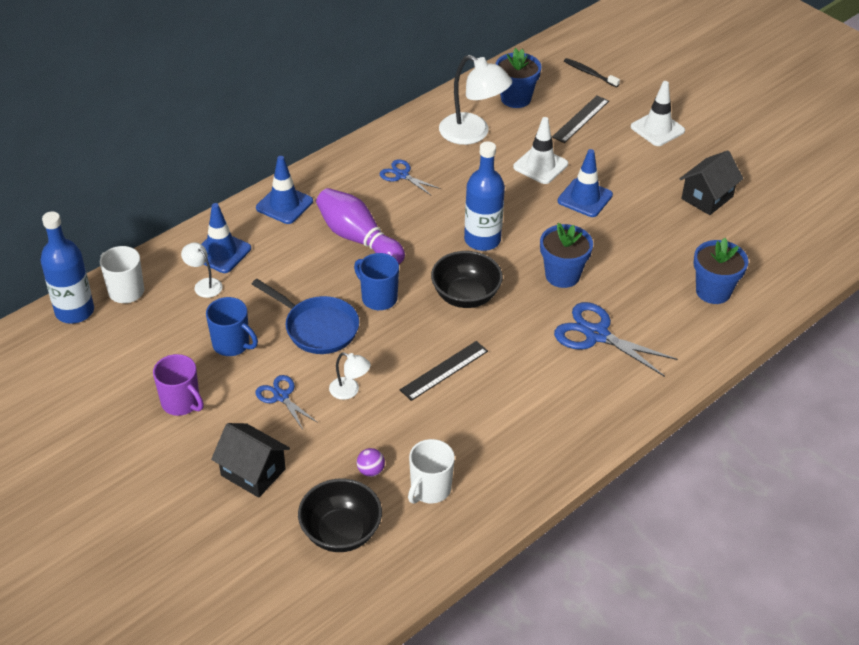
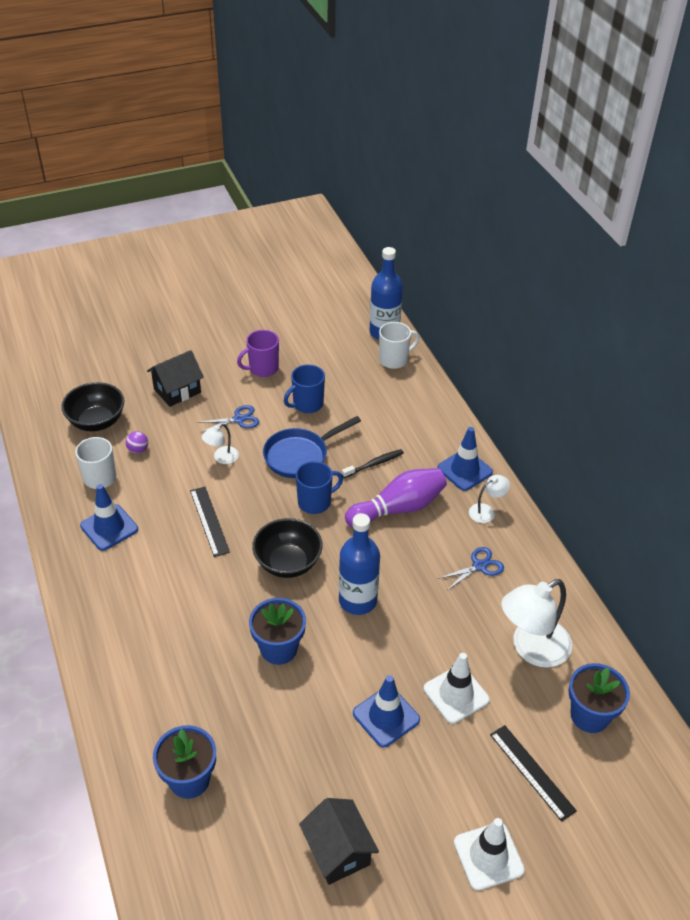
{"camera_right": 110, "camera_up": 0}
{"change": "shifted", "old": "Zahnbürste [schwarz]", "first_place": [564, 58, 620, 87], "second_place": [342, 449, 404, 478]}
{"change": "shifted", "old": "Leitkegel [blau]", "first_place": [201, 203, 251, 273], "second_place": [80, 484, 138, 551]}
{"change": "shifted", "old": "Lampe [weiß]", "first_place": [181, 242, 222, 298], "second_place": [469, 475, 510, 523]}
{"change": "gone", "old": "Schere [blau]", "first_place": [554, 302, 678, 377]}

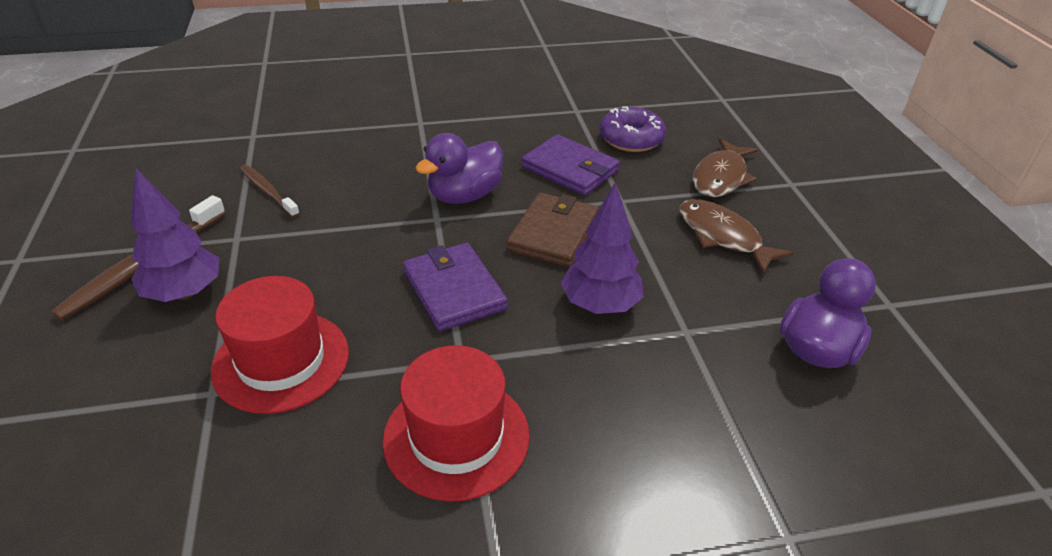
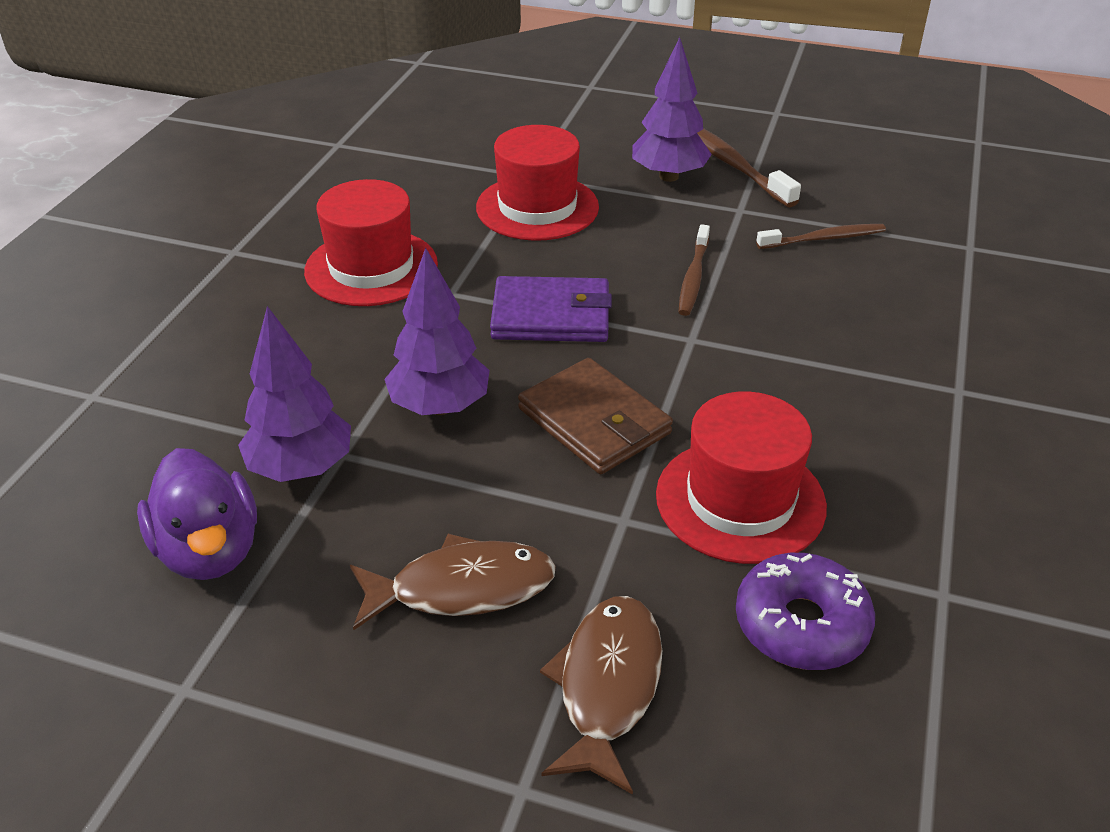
{"camera_right": 120, "camera_up": 0}
{"change": "gone", "old": "Ente [lila]", "first_place": [415, 133, 503, 204]}
{"change": "swapped", "old": "Geldbörse [lila]", "new": "Hut [rot]", "first_place": [522, 134, 620, 196], "second_place": [656, 392, 827, 564]}
{"change": "rotated", "old": "Fisch [braun]", "first_place": [693, 138, 758, 197], "second_place": [540, 596, 662, 795], "degrees": 45}
{"change": "new", "new": "Zahnbürste [braun]", "second_place": [679, 224, 710, 316]}
{"change": "new", "new": "Baum [lila]", "second_place": [238, 306, 351, 482]}

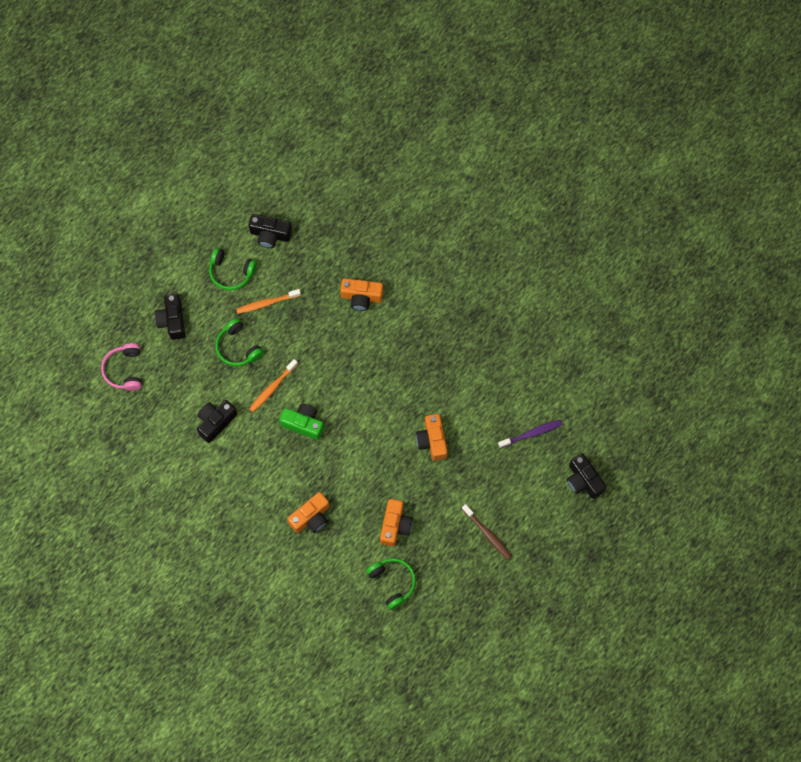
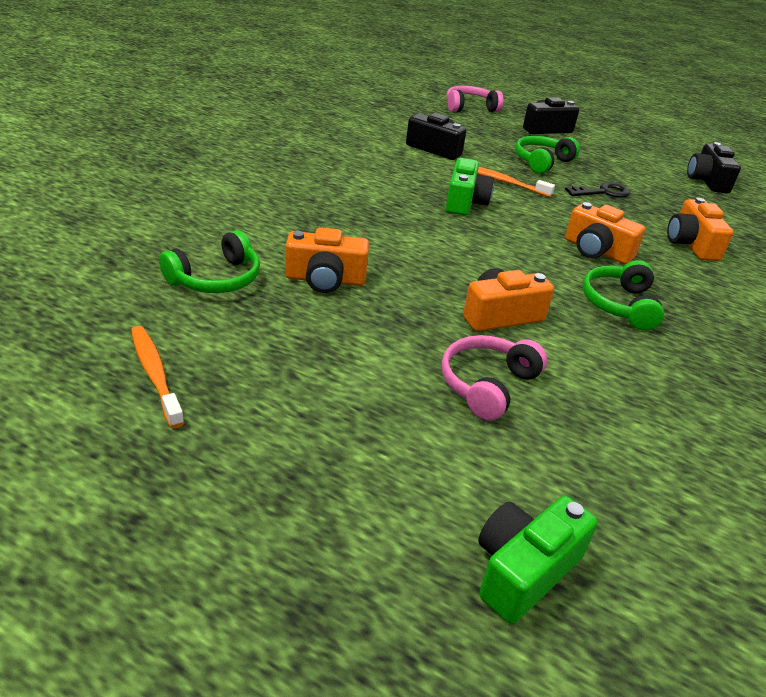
{"camera_right": 75, "camera_up": -35}
{"change": "shifted", "old": "Kopfhörer [grün]", "first_place": [209, 248, 257, 290], "second_place": [582, 260, 664, 331]}
{"change": "shifted", "old": "Zahnbürste [orange]", "first_place": [236, 289, 301, 314], "second_place": [131, 326, 184, 428]}
{"change": "gone", "old": "Zahnbürste [lila]", "first_place": [498, 420, 562, 448]}
{"change": "repainted", "old": "Kamera [schwarz]", "new": "Kamera [grün]", "first_place": [567, 453, 606, 499], "second_place": [478, 496, 598, 624]}
{"change": "shifted", "old": "Kamera [orange]", "first_place": [287, 492, 330, 533], "second_place": [565, 202, 645, 264]}
{"change": "gone", "old": "Zahnbürste [braun]", "first_place": [462, 504, 512, 560]}
{"change": "new", "new": "Schlüssel [schwarz]", "second_place": [565, 182, 630, 198]}
{"change": "new", "new": "Kopfhörer [rosa]", "second_place": [441, 335, 547, 421]}

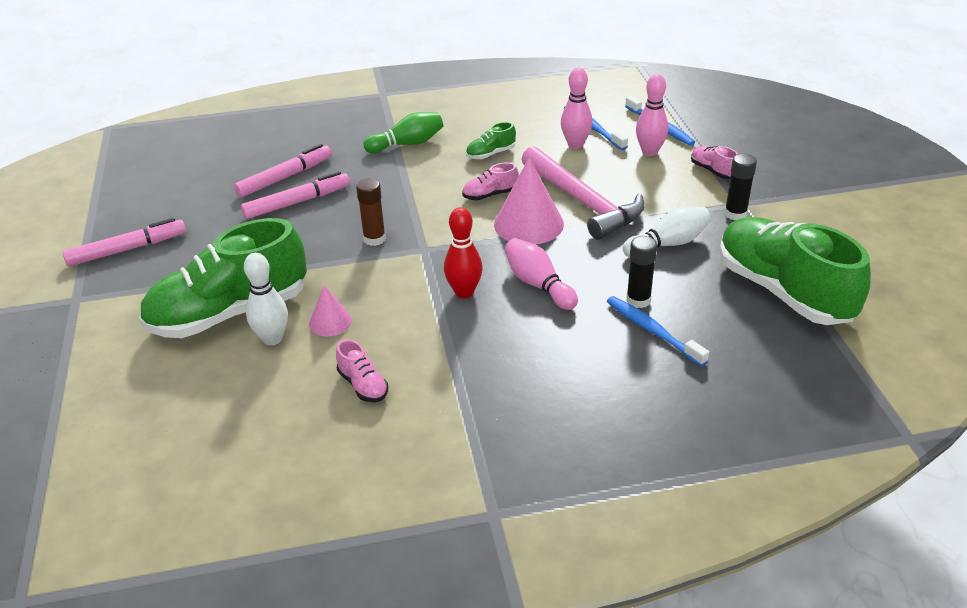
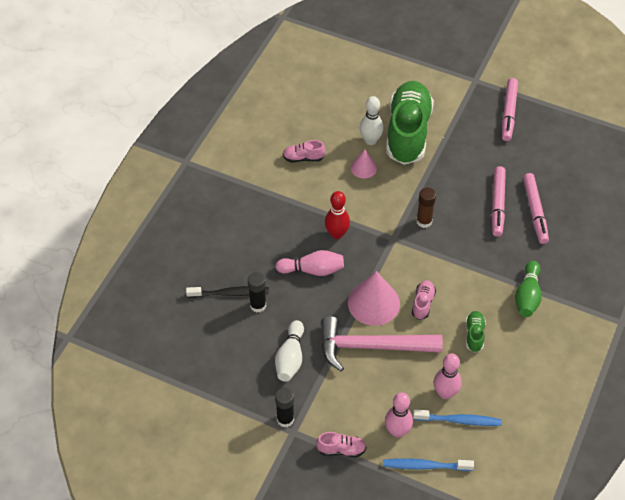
{"camera_right": 125, "camera_up": 15}
{"change": "gone", "old": "Schuh [grün]", "first_place": [719, 217, 871, 325]}
{"change": "repainted", "old": "Zahnbürste [blau]", "new": "Zahnbürste [schwarz]", "first_place": [607, 296, 709, 366], "second_place": [186, 286, 269, 298]}

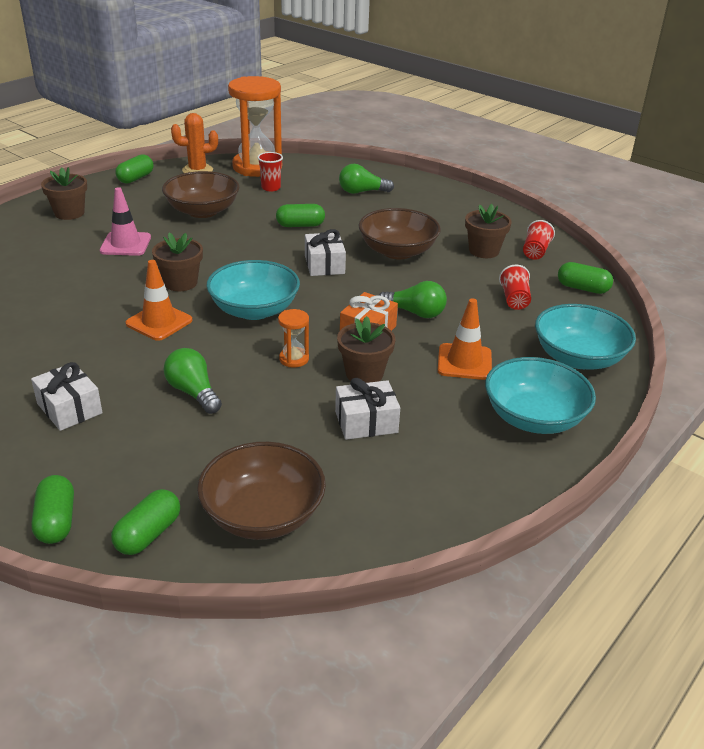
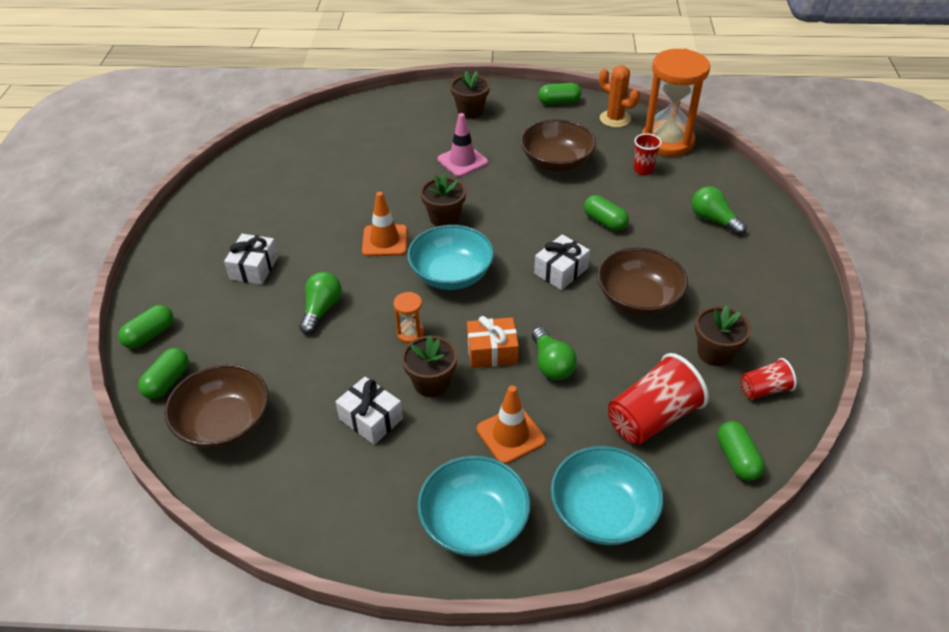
{"camera_right": 55, "camera_up": 10}
{"change": "scaled", "old": "Becher [rot]", "first_place": [499, 265, 531, 310], "second_place": [608, 353, 709, 445], "factor": 1.82}
{"change": "rotated", "old": "Kapsel [grün]", "first_place": [111, 489, 180, 555], "second_place": [138, 348, 189, 399], "degrees": -60}

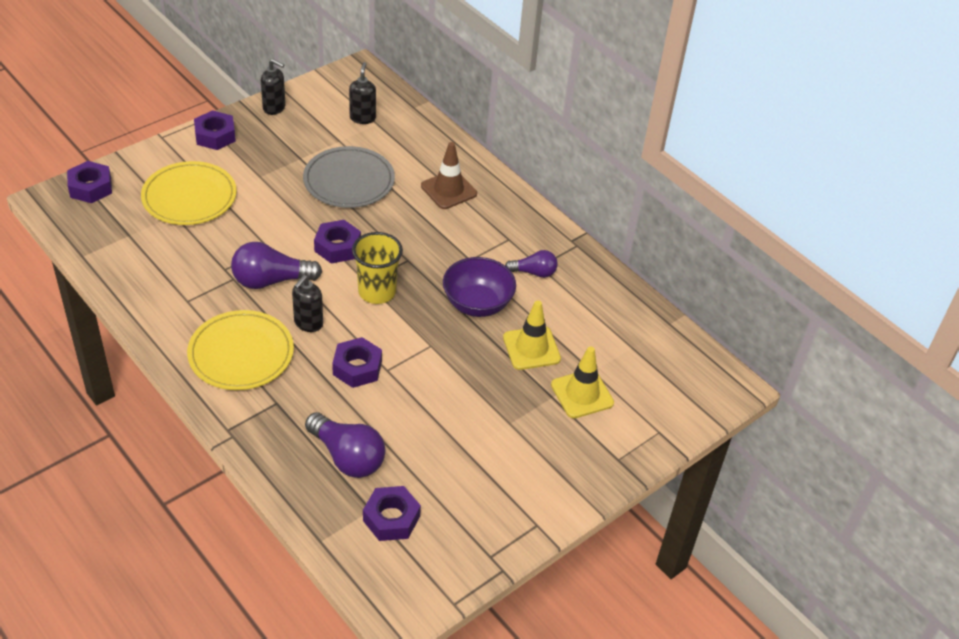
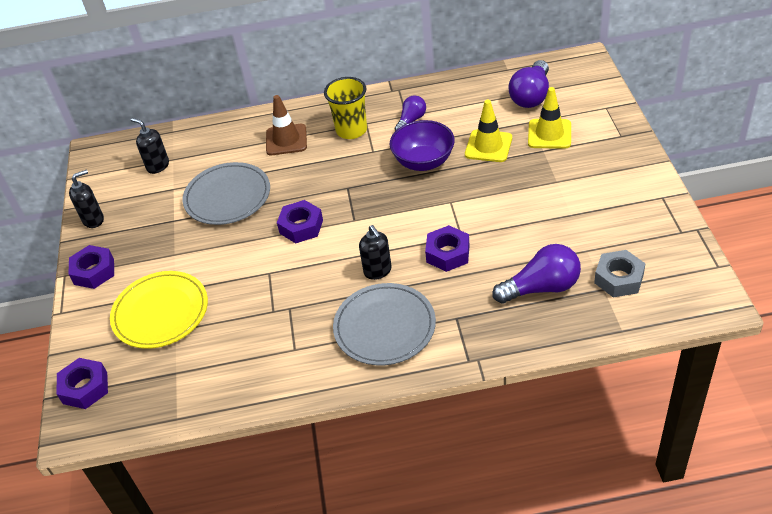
{"camera_right": -50, "camera_up": 0}
{"change": "shifted", "old": "Becher [gelb]", "first_place": [352, 232, 403, 304], "second_place": [324, 77, 367, 139]}
{"change": "shifted", "old": "Glühbirne [lila]", "first_place": [231, 242, 322, 289], "second_place": [508, 60, 549, 108]}
{"change": "repainted", "old": "Teller [gelb]", "new": "Teller [grau]", "first_place": [187, 310, 294, 390], "second_place": [333, 283, 436, 365]}
{"change": "repainted", "old": "Sechskantmutter [lila]", "new": "Sechskantmutter [grau]", "first_place": [363, 486, 421, 541], "second_place": [594, 250, 646, 297]}

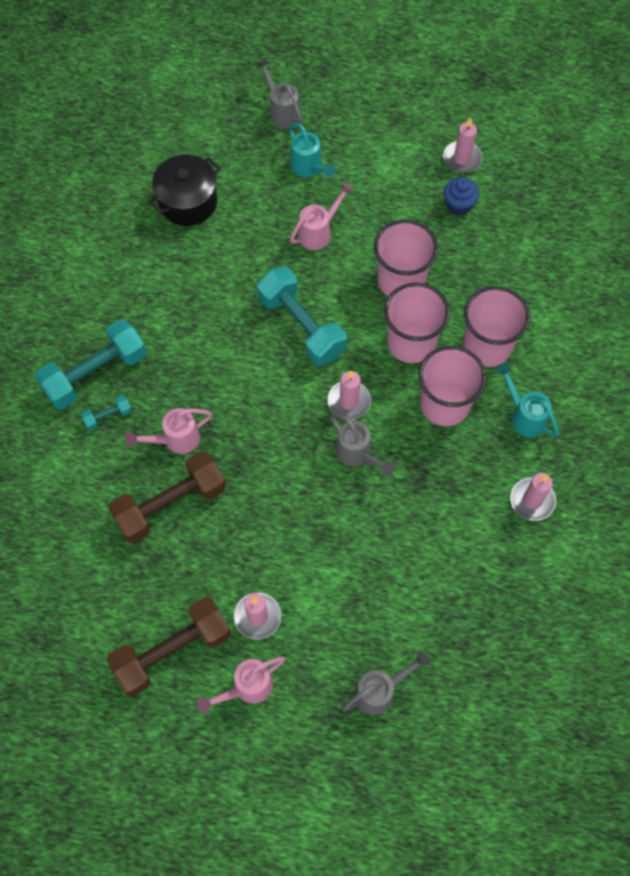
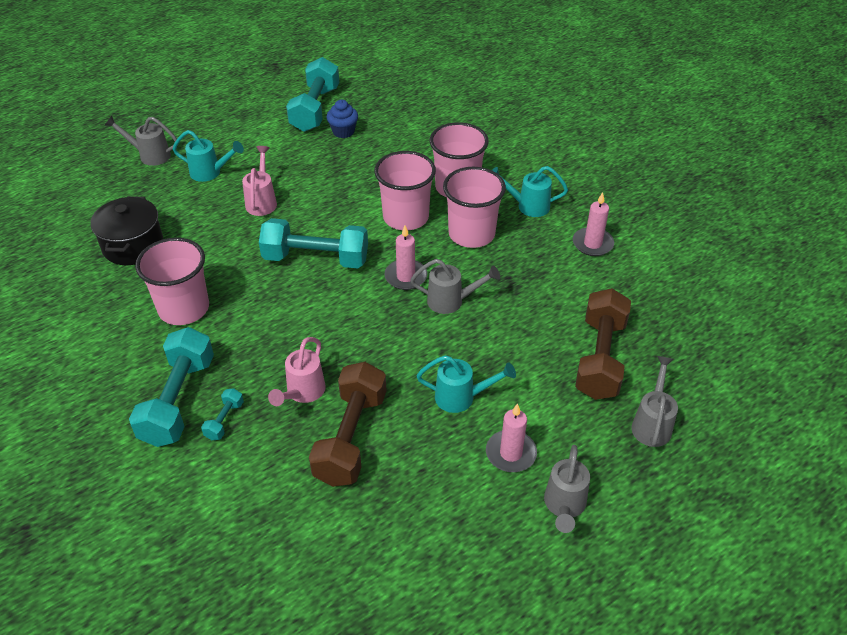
{"camera_right": -45, "camera_up": -20}
{"change": "swapped", "old": "Kerze [rosa]", "new": "Hantel [türkis]", "first_place": [443, 117, 483, 173], "second_place": [286, 57, 339, 132]}
{"change": "shifted", "old": "Becher [rosa]", "first_place": [374, 220, 438, 296], "second_place": [135, 238, 209, 325]}
{"change": "shifted", "old": "Hantel [braun]", "first_place": [106, 597, 231, 696], "second_place": [575, 288, 631, 400]}
{"change": "repainted", "old": "Gießkanne [rosa]", "new": "Gießkanne [grau]", "first_place": [197, 656, 286, 714], "second_place": [544, 445, 590, 533]}
{"change": "new", "new": "Gießkanne [türkis]", "second_place": [417, 355, 516, 413]}

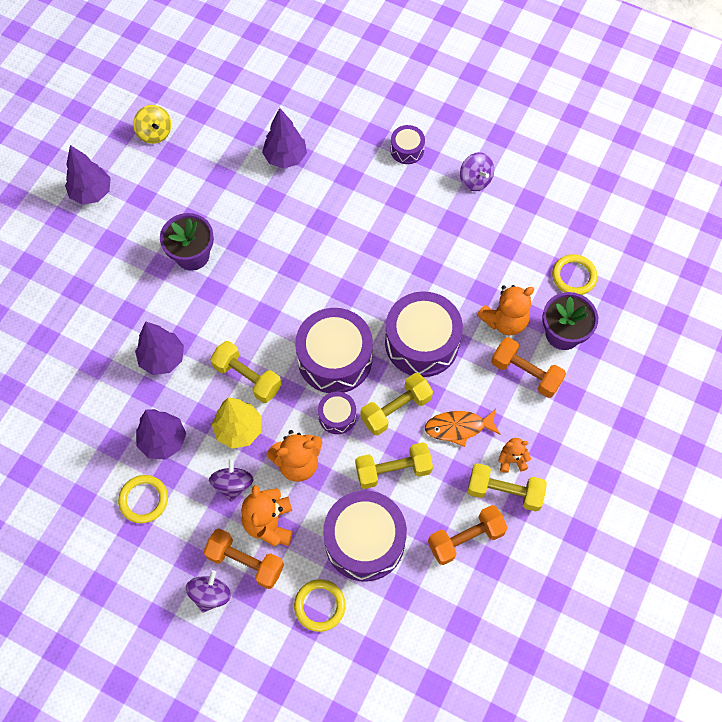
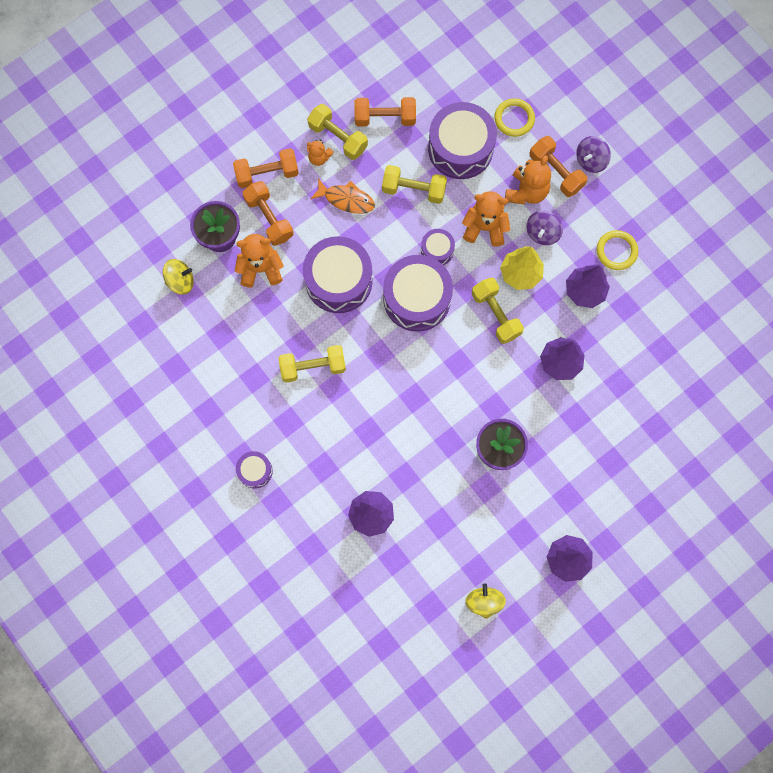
{"camera_right": -155, "camera_up": 10}
{"change": "gone", "old": "Kreisel [lila]", "first_place": [460, 152, 494, 191]}
{"change": "swapped", "old": "Ring [gelb]", "new": "Kreisel [gelb]", "first_place": [552, 254, 597, 295], "second_place": [163, 259, 194, 295]}
{"change": "shifted", "old": "Hantel [gelb]", "first_place": [360, 373, 433, 435], "second_place": [278, 345, 346, 383]}
{"change": "new", "new": "Hantel [orange]", "second_place": [233, 148, 299, 188]}

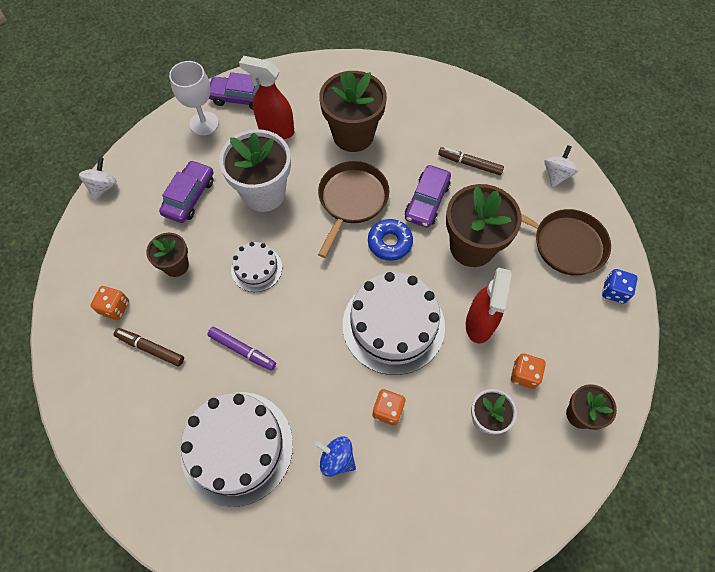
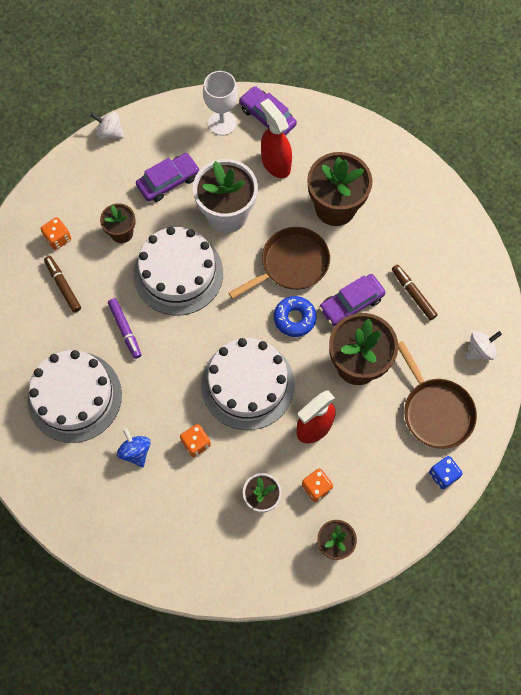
{"camera_right": 35, "camera_up": 5}
{"change": "rotated", "old": "Kreisel [weiß]", "first_place": [79, 157, 117, 200], "second_place": [91, 112, 125, 140], "degrees": -120}
{"change": "scaled", "old": "Kuchen [weiß]", "first_place": [231, 242, 282, 292], "second_place": [134, 227, 223, 315], "factor": 1.92}

